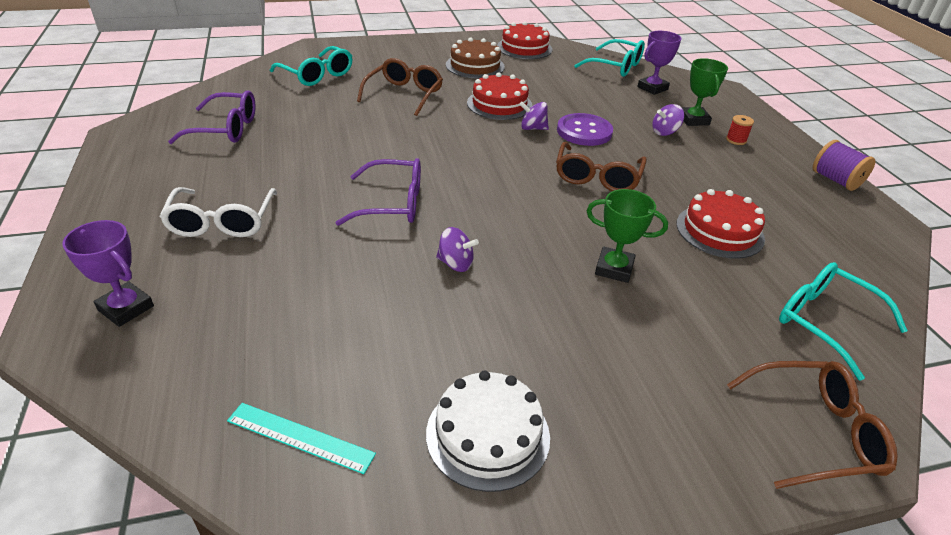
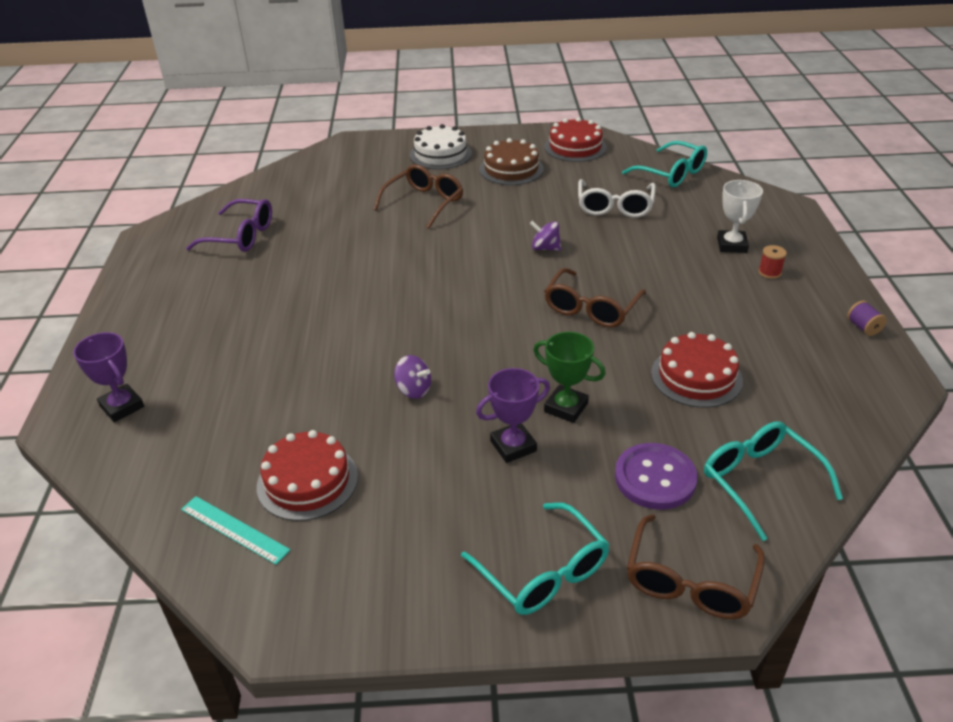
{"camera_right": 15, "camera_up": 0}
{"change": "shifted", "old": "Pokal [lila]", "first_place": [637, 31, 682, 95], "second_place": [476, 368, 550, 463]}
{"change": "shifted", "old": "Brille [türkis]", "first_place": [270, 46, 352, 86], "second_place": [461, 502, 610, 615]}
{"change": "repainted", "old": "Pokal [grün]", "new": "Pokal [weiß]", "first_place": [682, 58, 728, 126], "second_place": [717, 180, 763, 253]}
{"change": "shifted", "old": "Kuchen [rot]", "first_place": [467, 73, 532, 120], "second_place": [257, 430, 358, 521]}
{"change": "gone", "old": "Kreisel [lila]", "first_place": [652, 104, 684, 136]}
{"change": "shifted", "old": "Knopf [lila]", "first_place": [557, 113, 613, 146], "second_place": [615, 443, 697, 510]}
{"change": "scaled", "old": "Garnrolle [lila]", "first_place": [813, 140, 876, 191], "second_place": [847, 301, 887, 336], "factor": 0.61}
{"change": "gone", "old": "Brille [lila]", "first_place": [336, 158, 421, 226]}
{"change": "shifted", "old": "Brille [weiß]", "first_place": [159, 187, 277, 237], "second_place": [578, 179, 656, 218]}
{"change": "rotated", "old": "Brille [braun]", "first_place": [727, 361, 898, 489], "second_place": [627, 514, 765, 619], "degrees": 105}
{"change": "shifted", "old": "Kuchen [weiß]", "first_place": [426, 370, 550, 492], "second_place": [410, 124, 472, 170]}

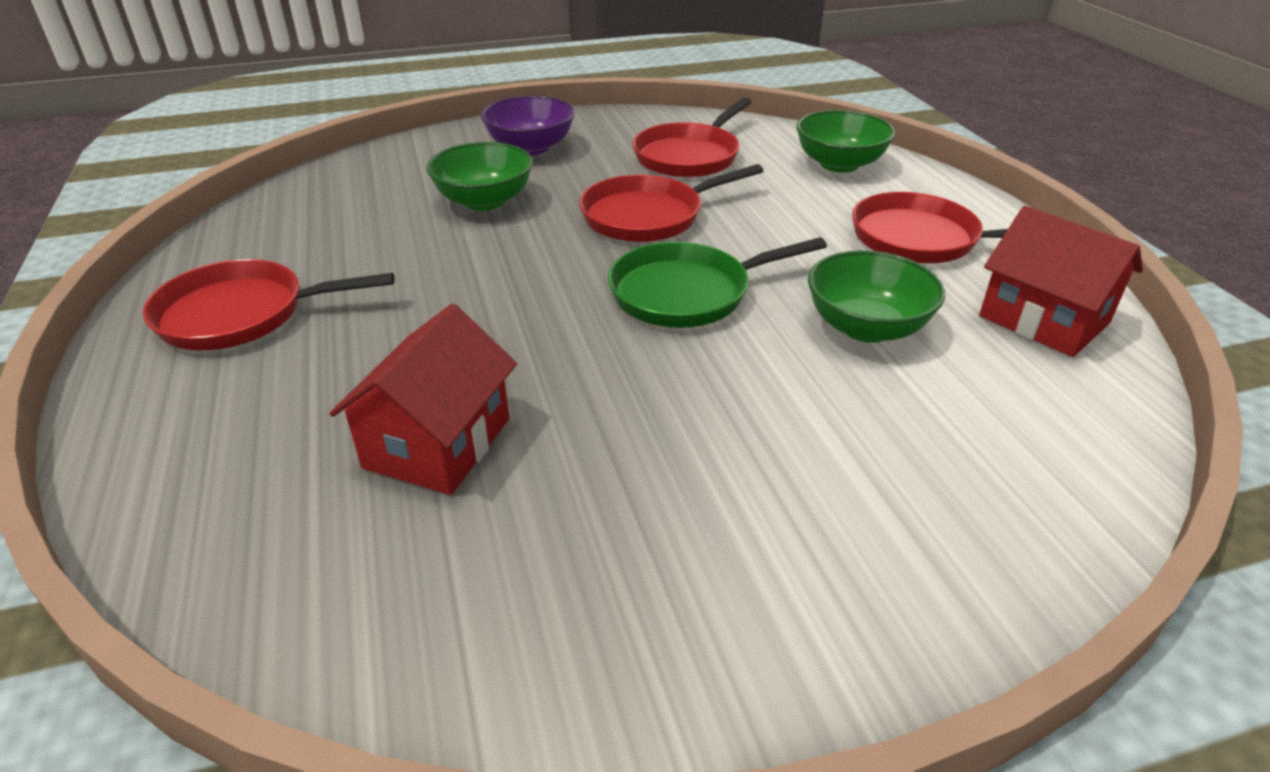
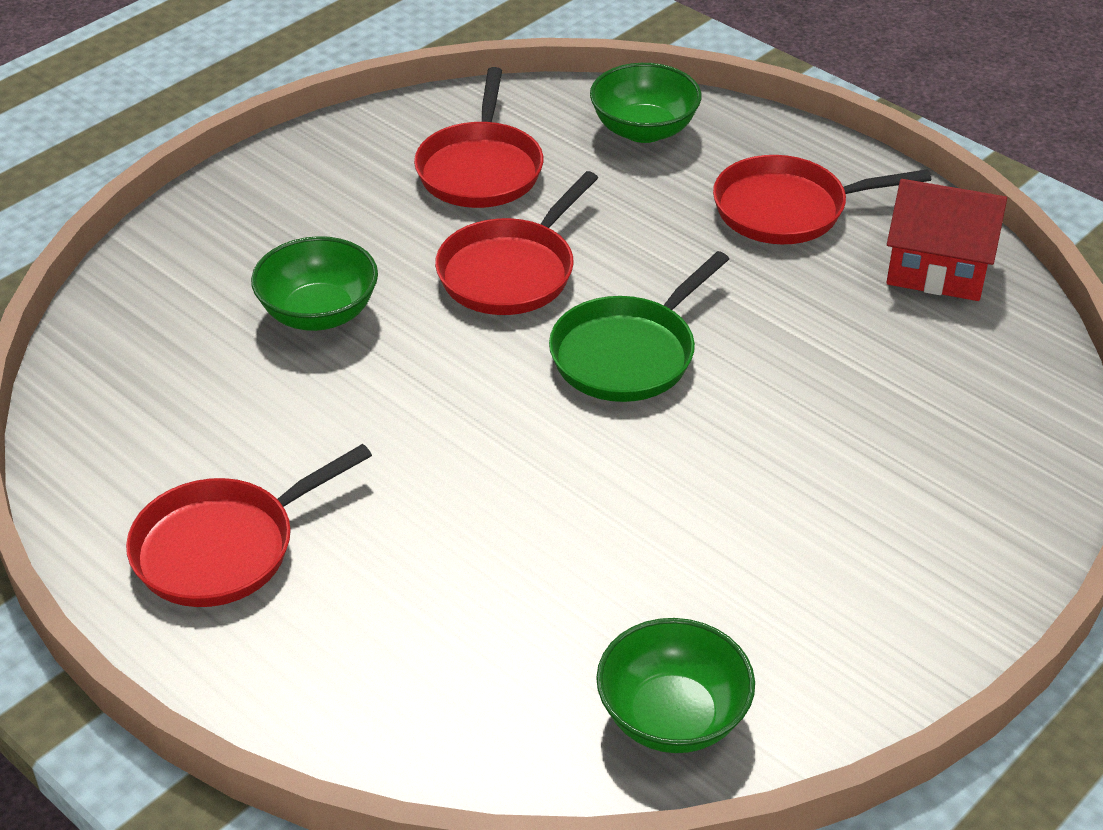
{"camera_right": -30, "camera_up": 5}
{"change": "gone", "old": "Schüssel [lila]", "first_place": [481, 96, 575, 155]}
{"change": "shifted", "old": "Schüssel [grün]", "first_place": [808, 250, 945, 343], "second_place": [596, 618, 755, 753]}
{"change": "gone", "old": "Haus [rot]", "first_place": [329, 304, 517, 495]}

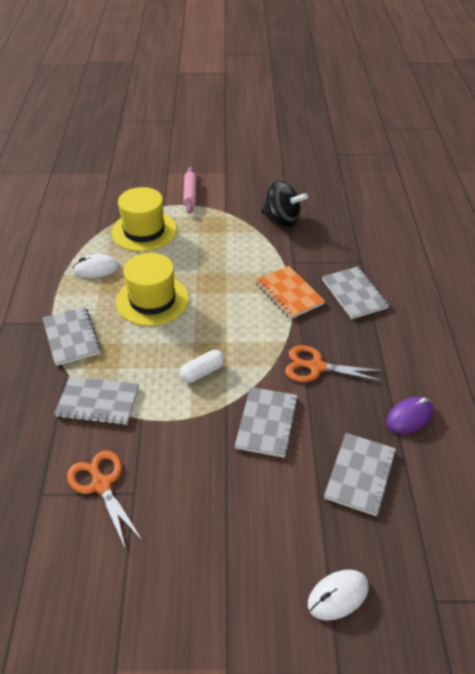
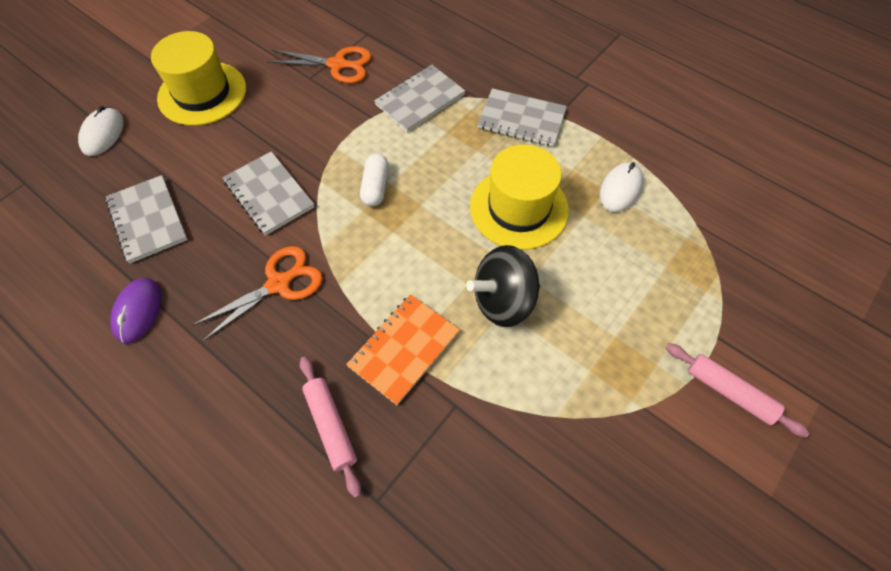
{"camera_right": 130, "camera_up": 15}
{"change": "shifted", "old": "Kreisel [schwarz]", "first_place": [261, 181, 308, 227], "second_place": [466, 245, 540, 327]}
{"change": "shifted", "old": "Hut [gelb]", "first_place": [111, 187, 177, 252], "second_place": [151, 31, 246, 126]}
{"change": "rotated", "old": "Notizbuch [orange]", "first_place": [256, 266, 325, 319], "second_place": [346, 294, 460, 405], "degrees": -60}
{"change": "swapped", "old": "Notizbuch [grau]", "new": "Nudelholz [rosa]", "first_place": [322, 267, 389, 319], "second_place": [300, 357, 361, 498]}

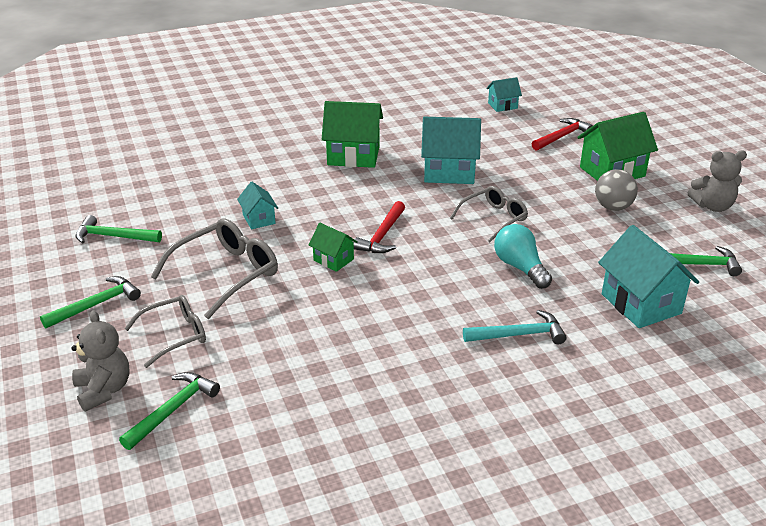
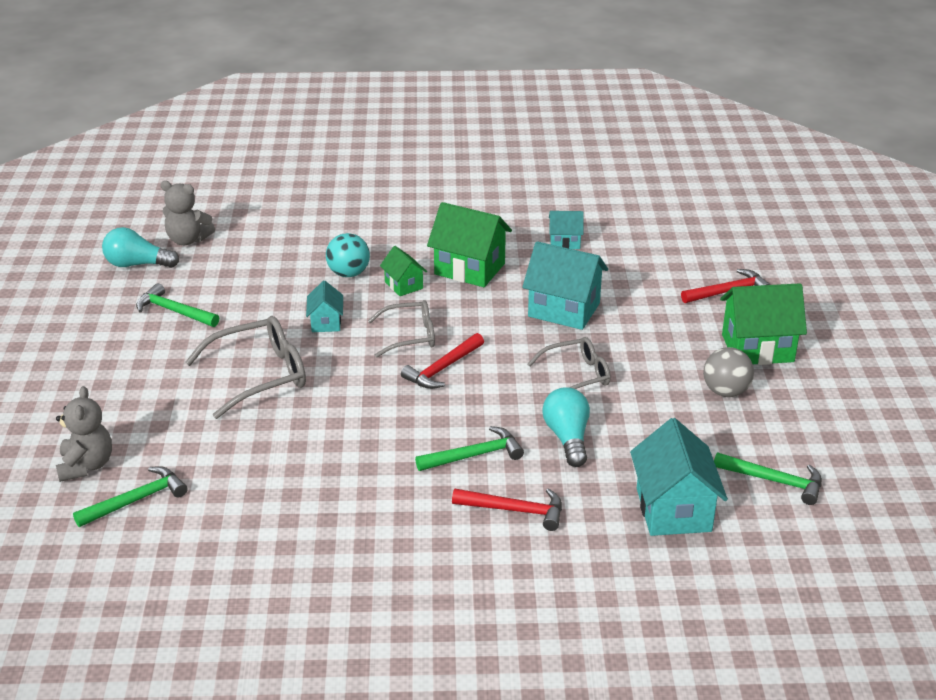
{"camera_right": 20, "camera_up": 0}
{"change": "shifted", "old": "Haus [türkis]", "first_place": [486, 77, 522, 112], "second_place": [549, 211, 584, 249]}
{"change": "shifted", "old": "Teddybär [grau]", "first_place": [688, 150, 747, 212], "second_place": [160, 181, 215, 245]}
{"change": "shifted", "old": "Haus [grün]", "first_place": [308, 223, 358, 272], "second_place": [380, 246, 427, 296]}
{"change": "shifted", "old": "Hammer [grün]", "first_place": [40, 276, 141, 329], "second_place": [415, 426, 524, 471]}
{"change": "shifted", "old": "Brille [grau]", "first_place": [124, 295, 206, 368], "second_place": [368, 300, 435, 358]}
{"change": "repainted", "old": "Hammer [türkis]", "new": "Hammer [rot]", "first_place": [463, 310, 567, 344], "second_place": [452, 488, 562, 531]}
{"change": "new", "new": "Glühbirne [türkis]", "second_place": [102, 227, 179, 268]}
{"change": "new", "new": "Ball [türkis]", "second_place": [326, 233, 370, 277]}

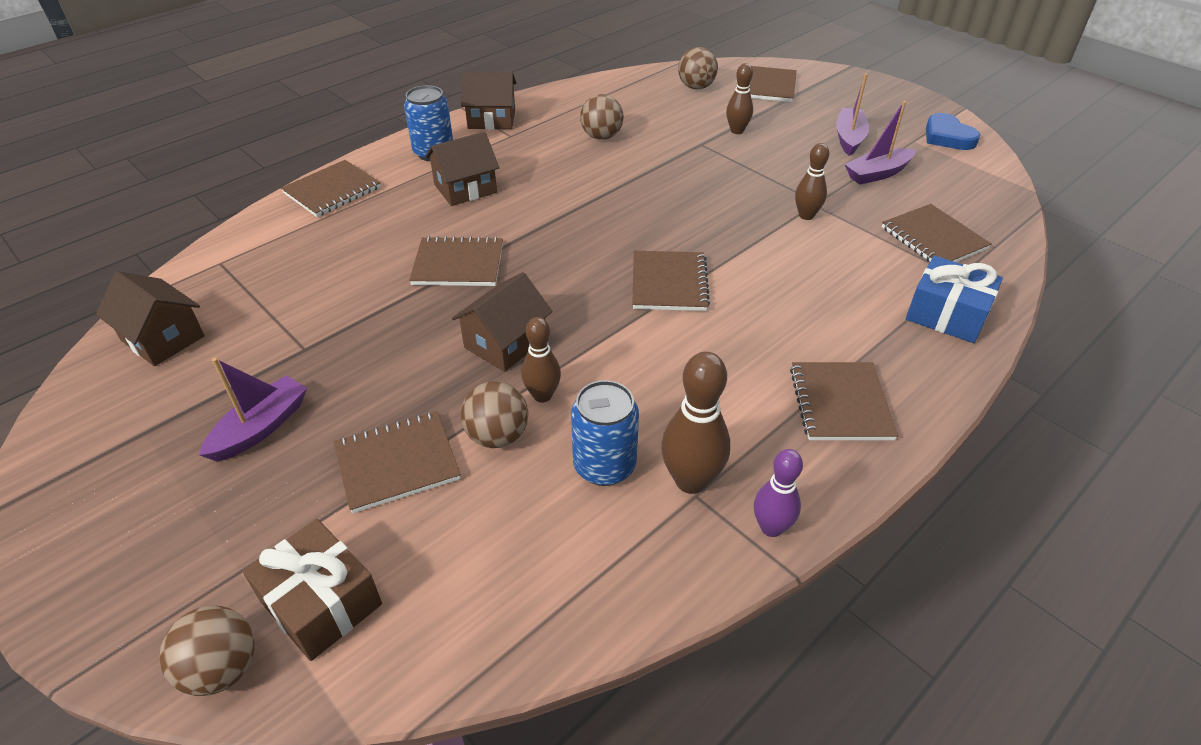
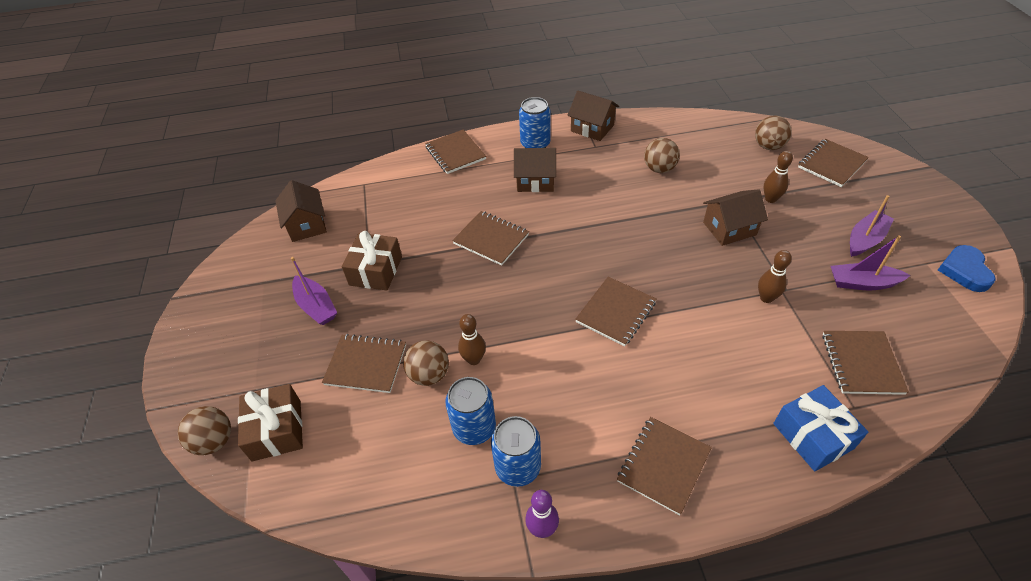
{"camera_right": 35, "camera_up": 5}
{"change": "rotated", "old": "Notizbuch [braun]", "first_place": [281, 160, 381, 217], "second_place": [425, 130, 486, 174], "degrees": 75}
{"change": "shifted", "old": "Haus [braun]", "first_place": [452, 272, 553, 372], "second_place": [703, 189, 768, 246]}
{"change": "swapped", "old": "Bowlingkegel [braun]", "new": "Dose [blau]", "first_place": [661, 352, 730, 494], "second_place": [491, 416, 541, 487]}
{"change": "rotated", "old": "Boot [lila]", "first_place": [199, 358, 307, 462], "second_place": [291, 257, 337, 325], "degrees": 75}
{"change": "new", "new": "Geschenk [braun]", "second_place": [342, 231, 402, 291]}

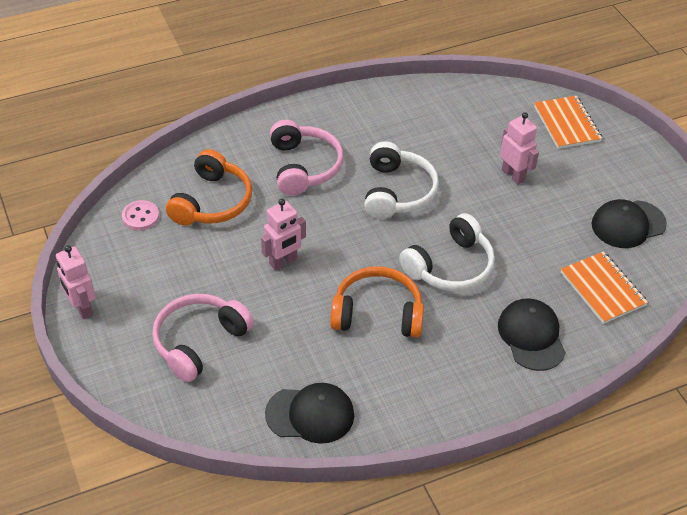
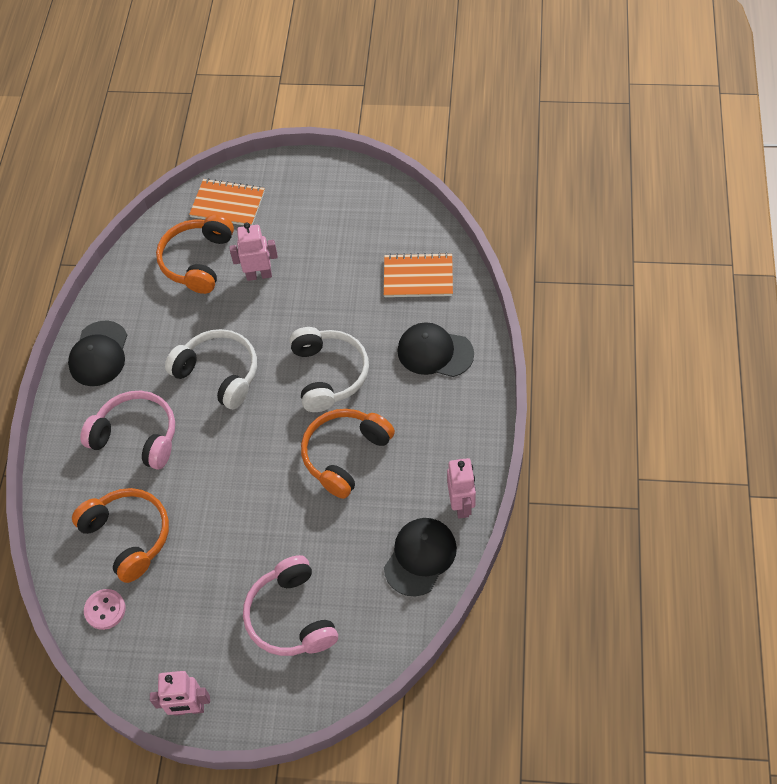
{"camera_right": -55, "camera_up": 10}
{"change": "shifted", "old": "Roboter [rosa]", "first_place": [261, 199, 306, 270], "second_place": [447, 458, 476, 519]}
{"change": "shifted", "old": "Kappe [schwarz]", "first_place": [592, 199, 667, 248], "second_place": [68, 321, 127, 386]}
{"change": "new", "new": "Kopfhörer [orange]", "second_place": [156, 214, 234, 294]}

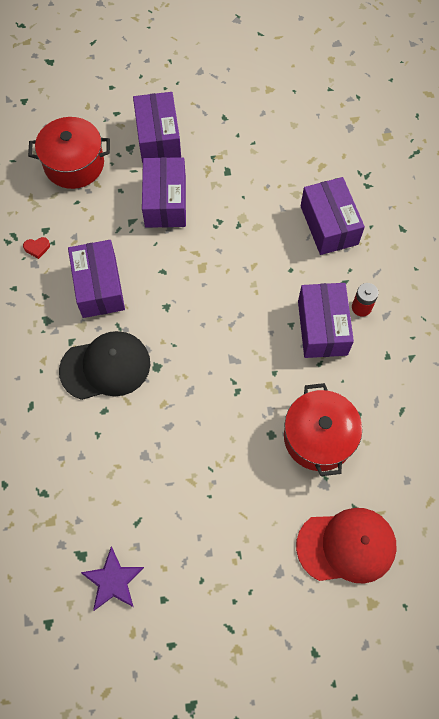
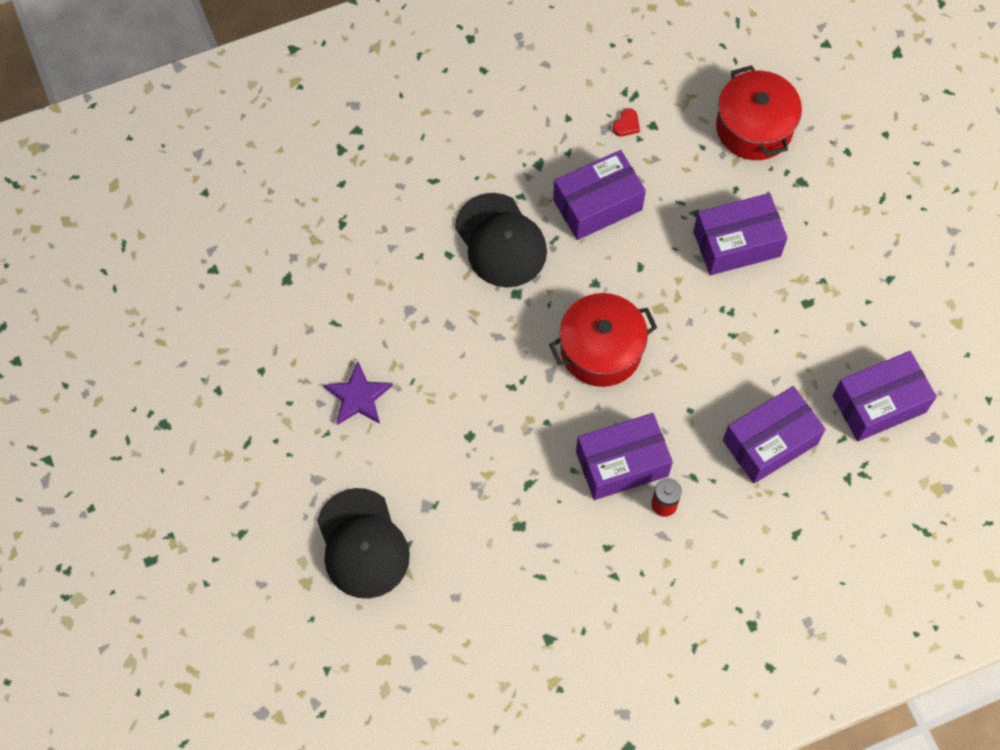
{"camera_right": 75, "camera_up": 0}
{"change": "shifted", "old": "Schachtel [lila]", "first_place": [133, 92, 181, 163], "second_place": [832, 351, 937, 441]}
{"change": "rotated", "old": "Herz [rot]", "first_place": [23, 237, 50, 259], "second_place": [612, 108, 640, 136], "degrees": -120}
{"change": "shifted", "old": "Kochtopf [rot]", "first_place": [284, 383, 362, 476], "second_place": [549, 293, 657, 387]}
{"change": "repainted", "old": "Kappe [rot]", "new": "Kappe [schwarz]", "first_place": [296, 508, 397, 584], "second_place": [317, 488, 410, 598]}
{"change": "shifted", "old": "Stern [lila]", "first_place": [80, 547, 144, 611], "second_place": [324, 362, 393, 425]}

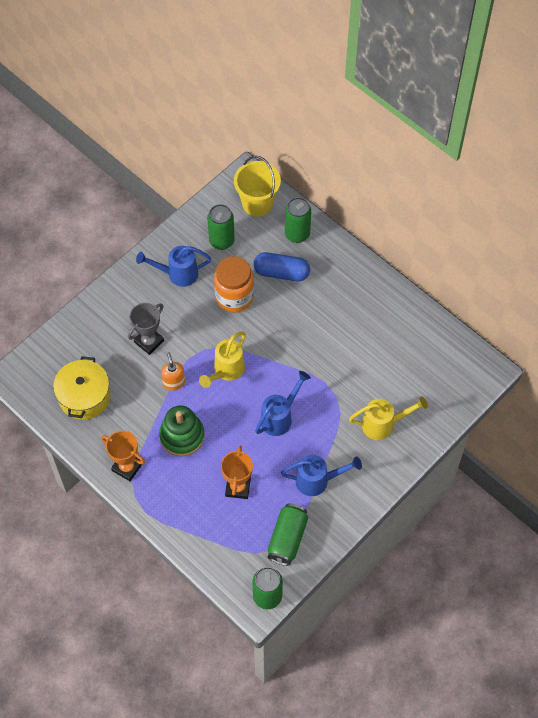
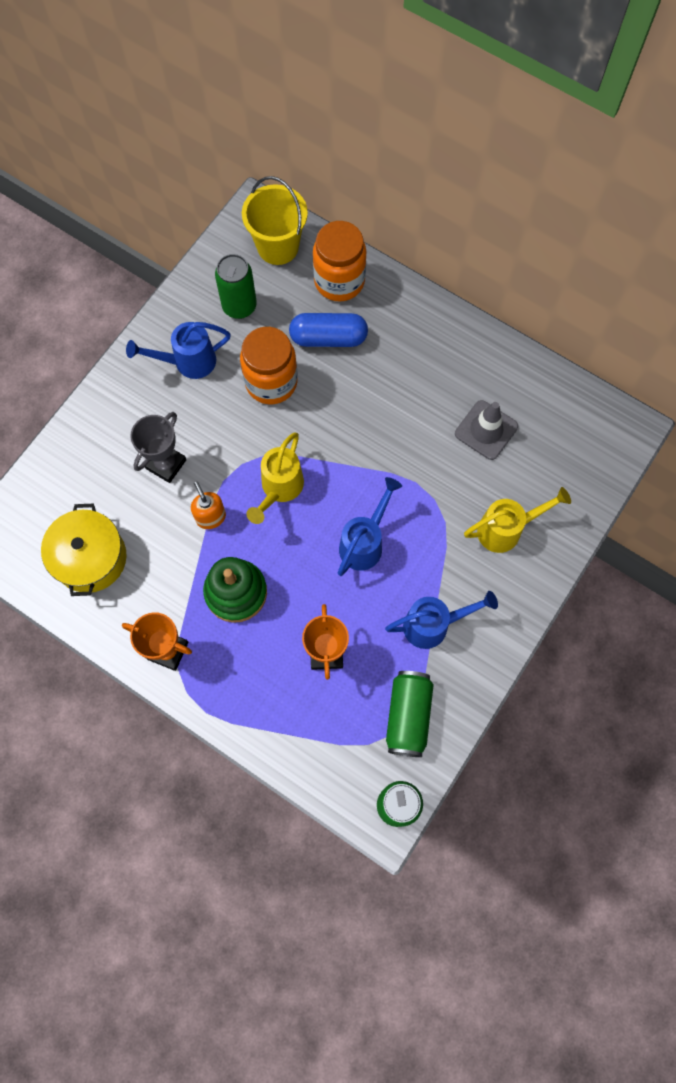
{"camera_right": -10, "camera_up": 10}
{"change": "swapped", "old": "Dose [grün]", "new": "Einmachglas [orange]", "first_place": [285, 197, 311, 243], "second_place": [313, 221, 366, 302]}
{"change": "new", "new": "Leitkegel [grau]", "second_place": [455, 400, 518, 460]}

